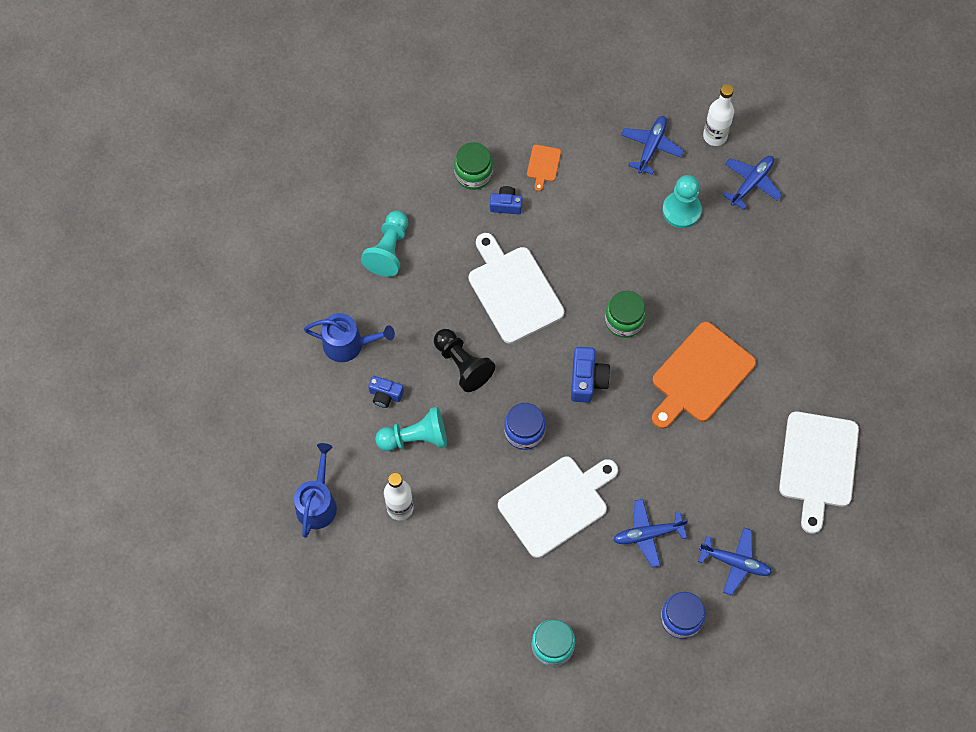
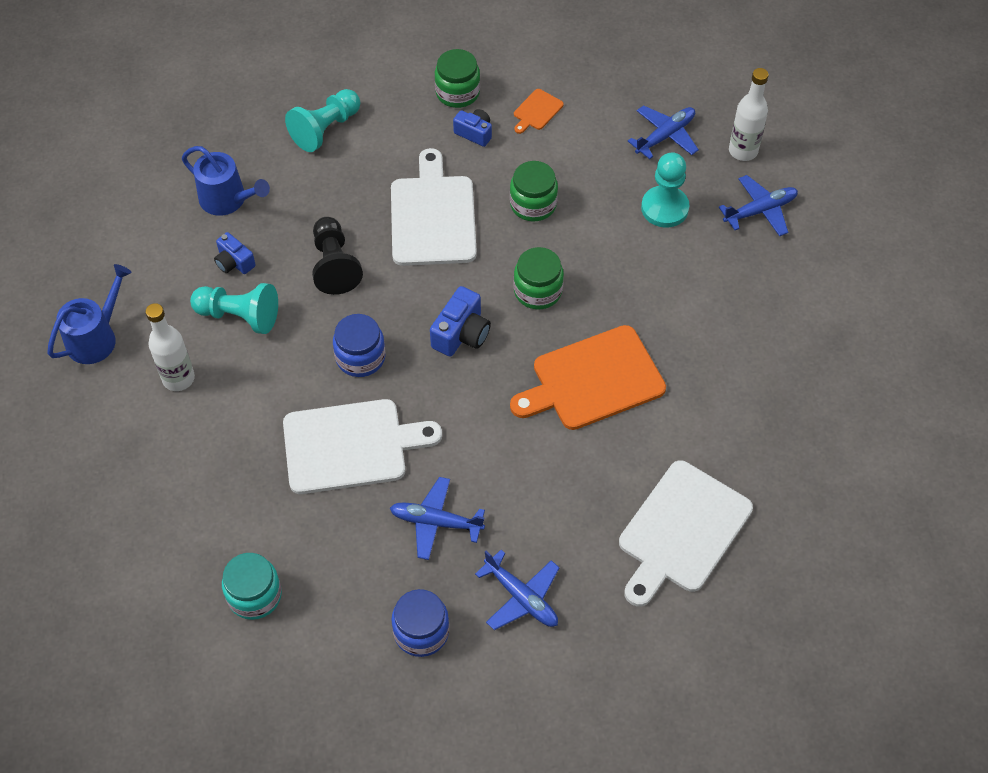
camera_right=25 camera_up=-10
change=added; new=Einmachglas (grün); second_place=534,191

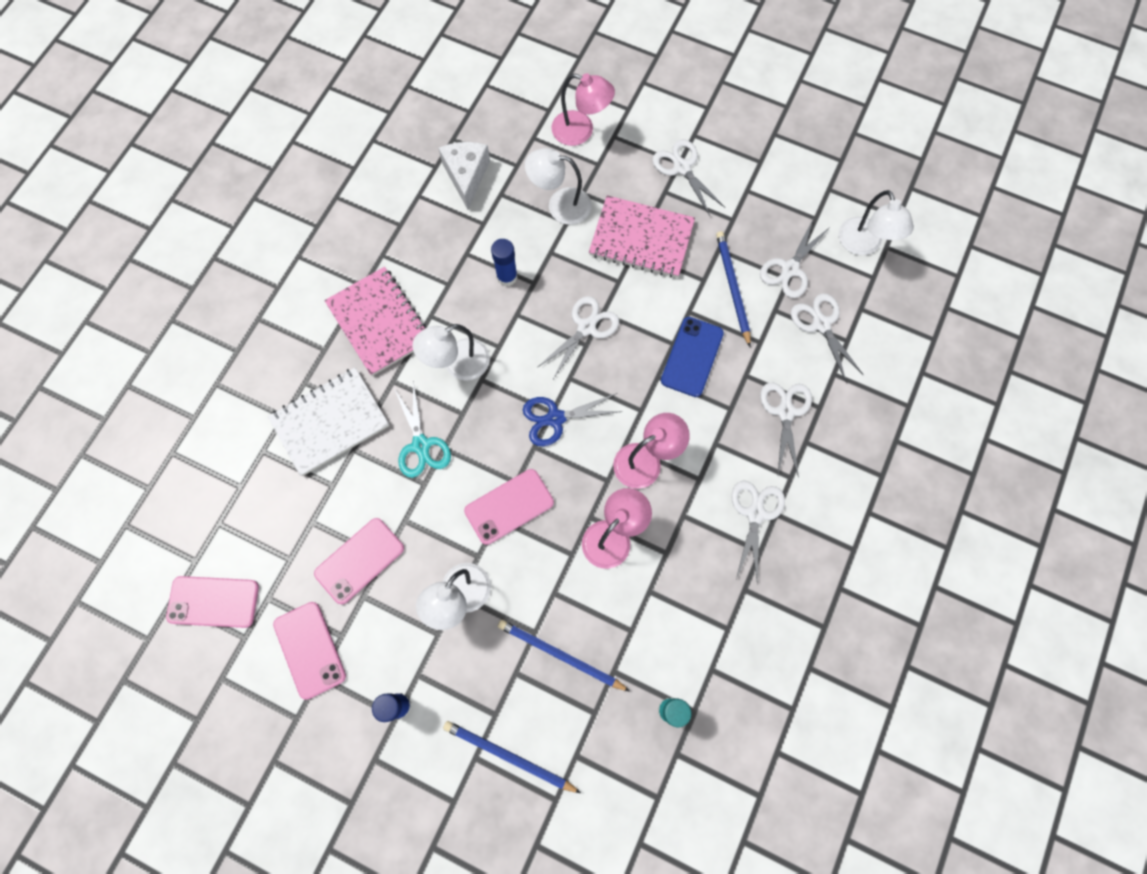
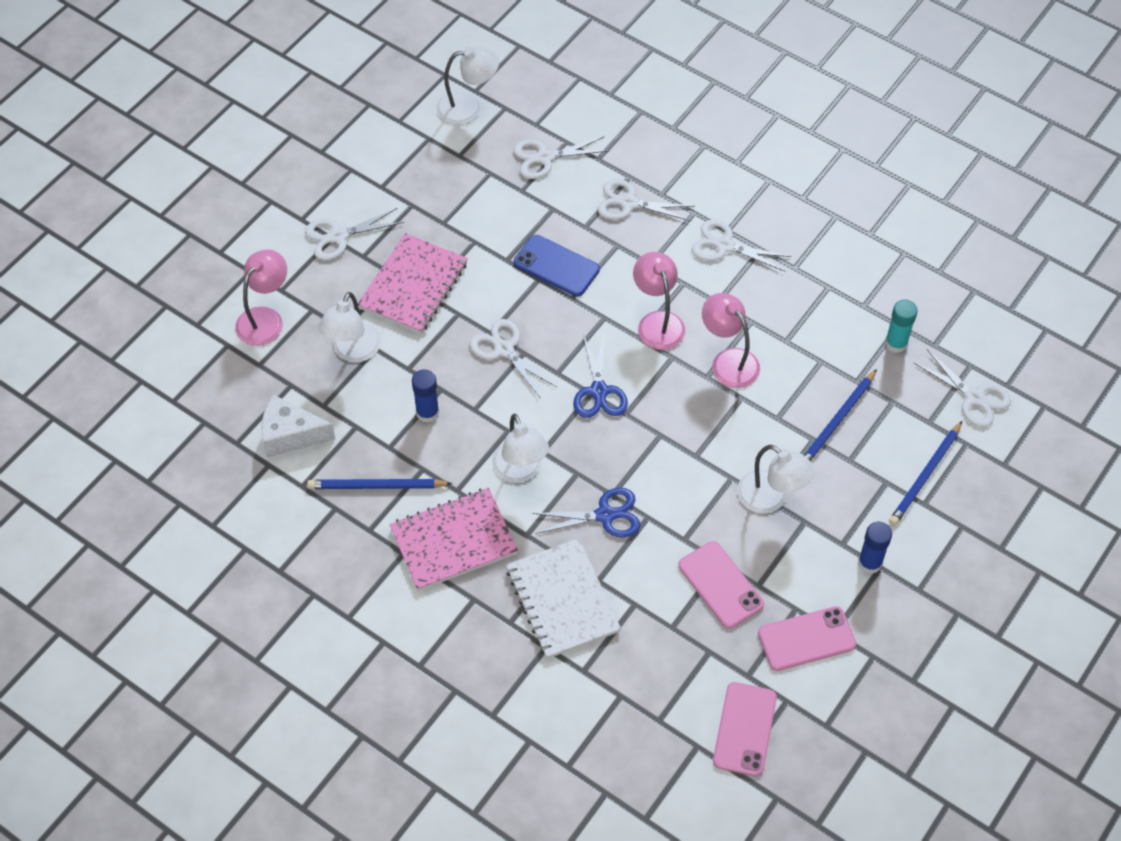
camera_right=-80 camera_up=-15
change=moved; old=Bleistift (blau); first_place=733,289; second_place=379,484
change=recoloured; old=Schere (türkis); new=Schere (blau); first_place=422,429; second_place=586,513
change=moved; old=Schere (weiß); first_place=795,258; second_place=962,388
change=removed; old=Handy (rosa); first_place=509,507

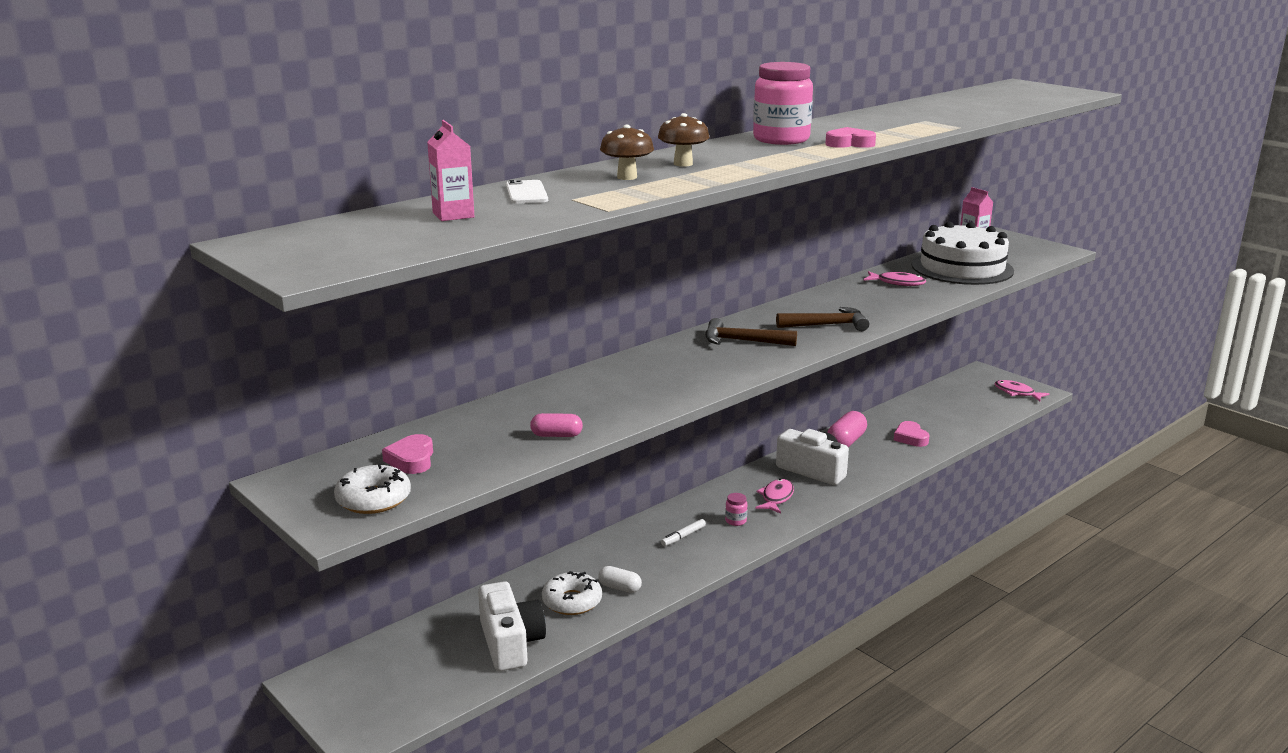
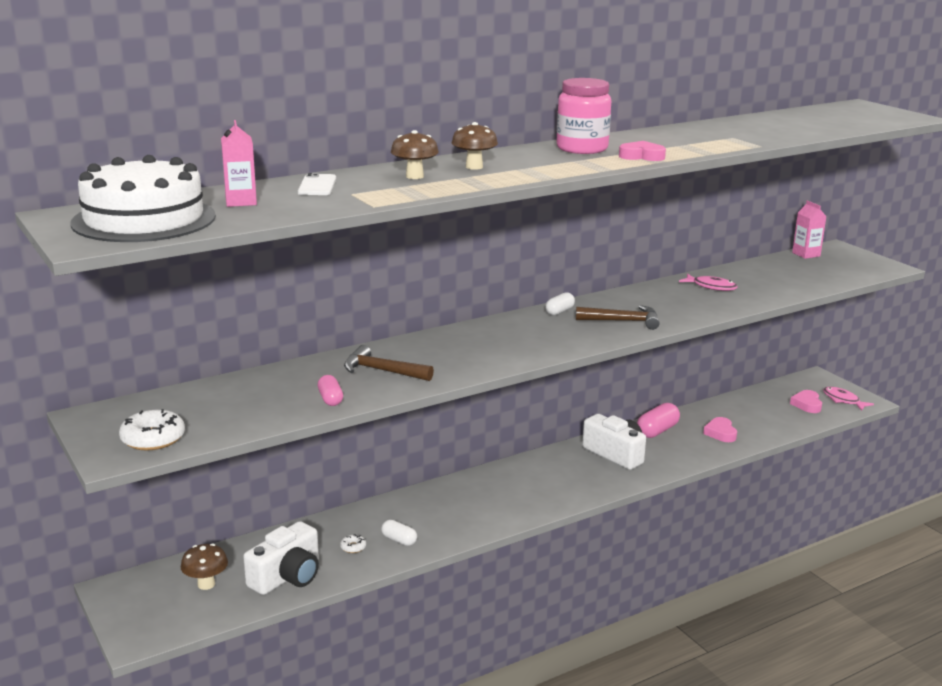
camera_right=10 camera_up=0
change=moved; old=Kuchen (weiß); first_place=963,253; second_place=143,198
change=added; new=Pilz (braun); second_place=204,566
change=turned; old=Kamera (weiß); first_place=512,626; second_place=281,558; degrees=45
change=turned; old=Kapsel (rosa); first_place=556,425; second_place=330,390; degrees=60
change=resized; old=Donut (weiß); first_place=572,593; second_place=353,543; factor=0.49
change=moved; old=Hammer (braun); first_place=751,332; second_place=389,363
change=added; new=Kapsel (weiß); second_place=560,303
change=moved; old=Herz (rosa); first_place=407,454; second_place=806,401
change=removed; old=Filzstift (weiß); first_place=683,532
change=removed; old=Einmachglas (rosa); first_place=736,509
change=removed; old=Fisch (rosa); first_place=774,496

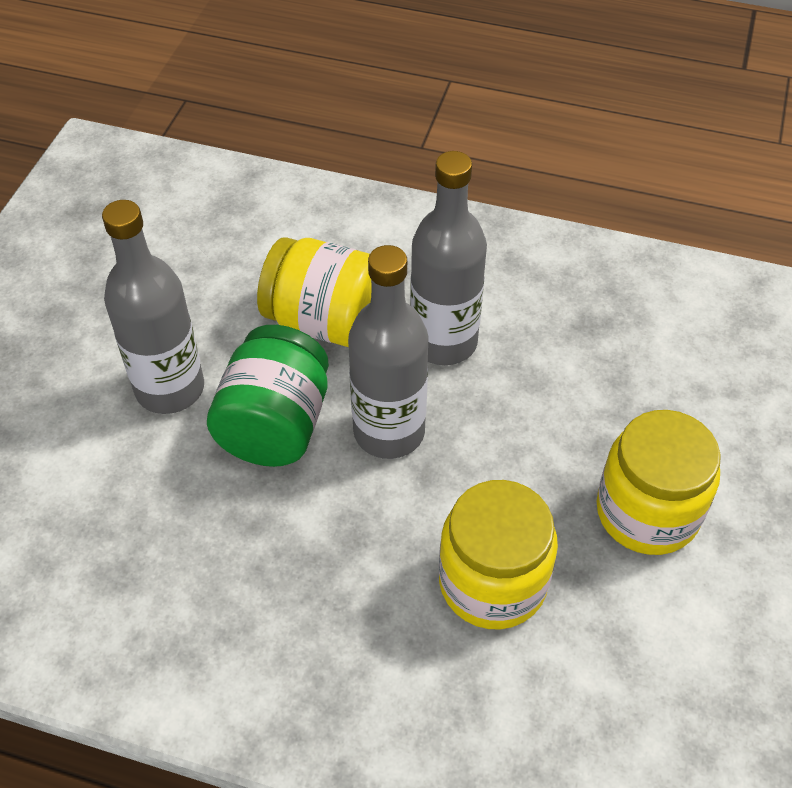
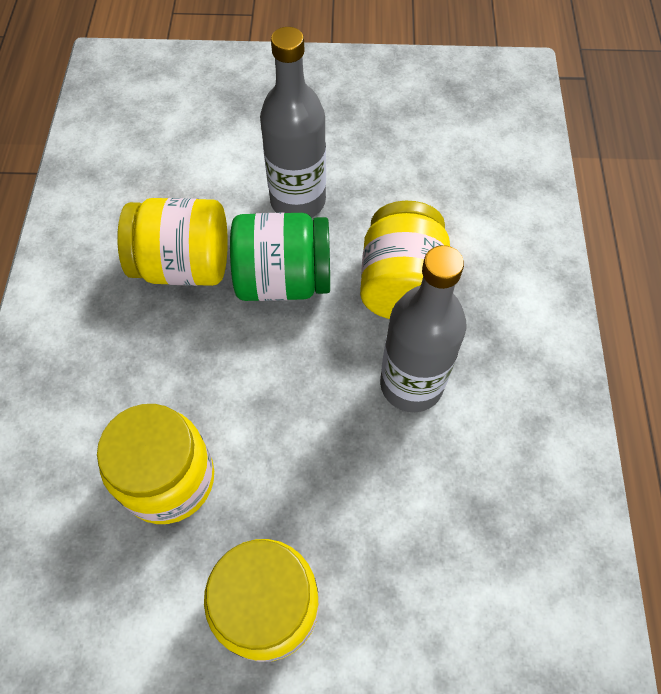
camera_right=75 camera_up=10
change=added; new=Einmachglas (gelb); second_place=172,242
change=removed; old=Flasche (grau); first_place=388,352

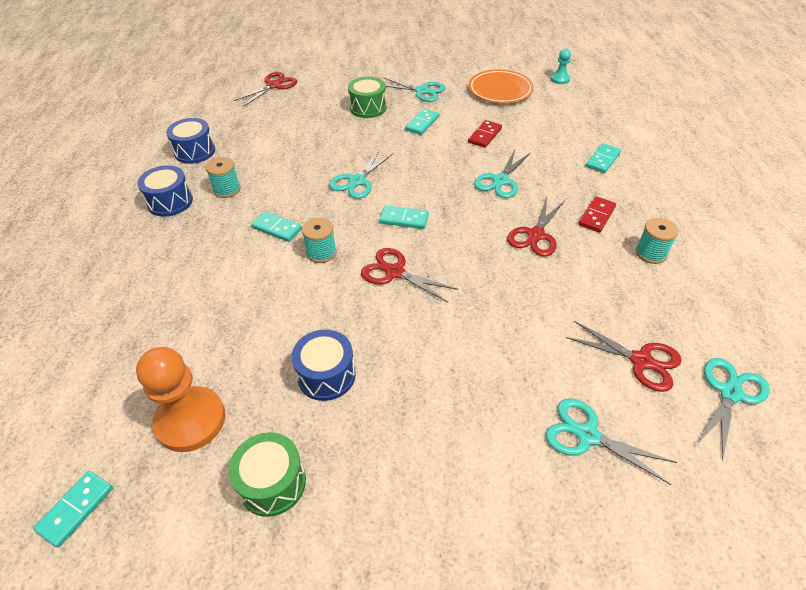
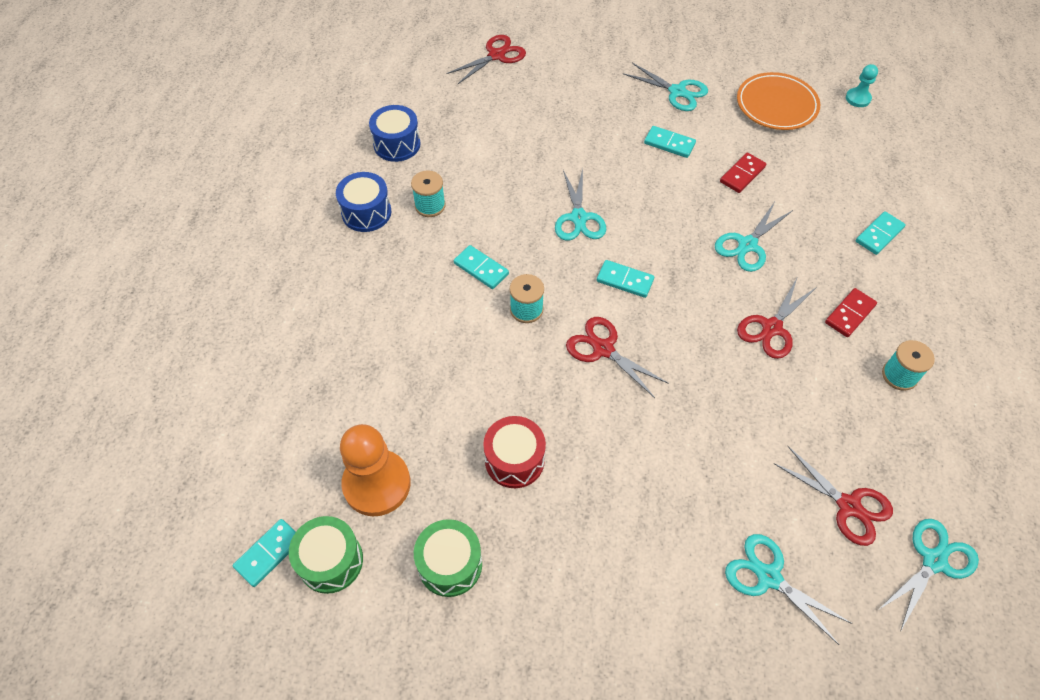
camera_right=10 camera_up=10
change=moved; old=Trommel (grün); first_place=367,97; second_place=326,555
change=recoloured; old=Trommel (blau); new=Trommel (rot); first_place=324,365; second_place=514,452
change=turned; old=Schere (türkis); first_place=361,174; second_place=580,204; degrees=-45
change=turned; old=Dominostein (türkis); first_place=422,122; second_place=670,142; degrees=75

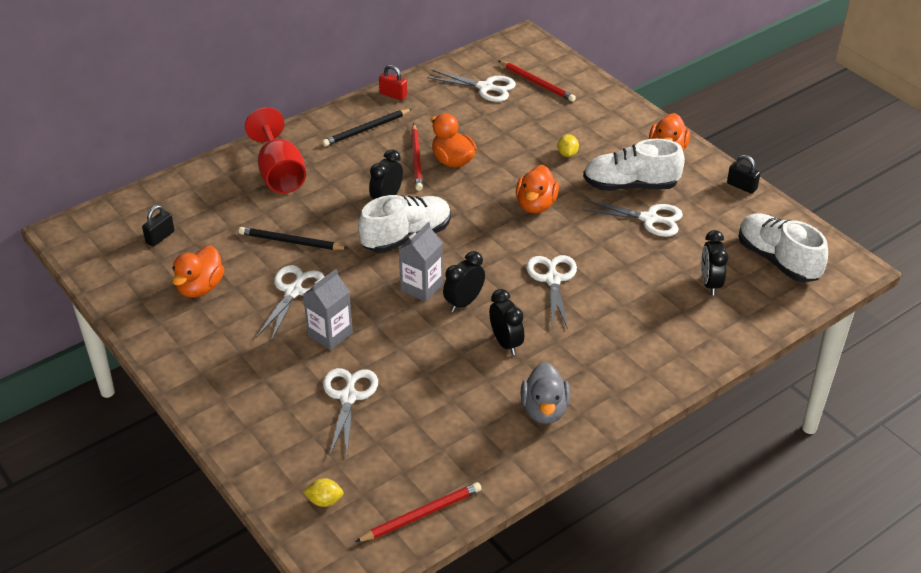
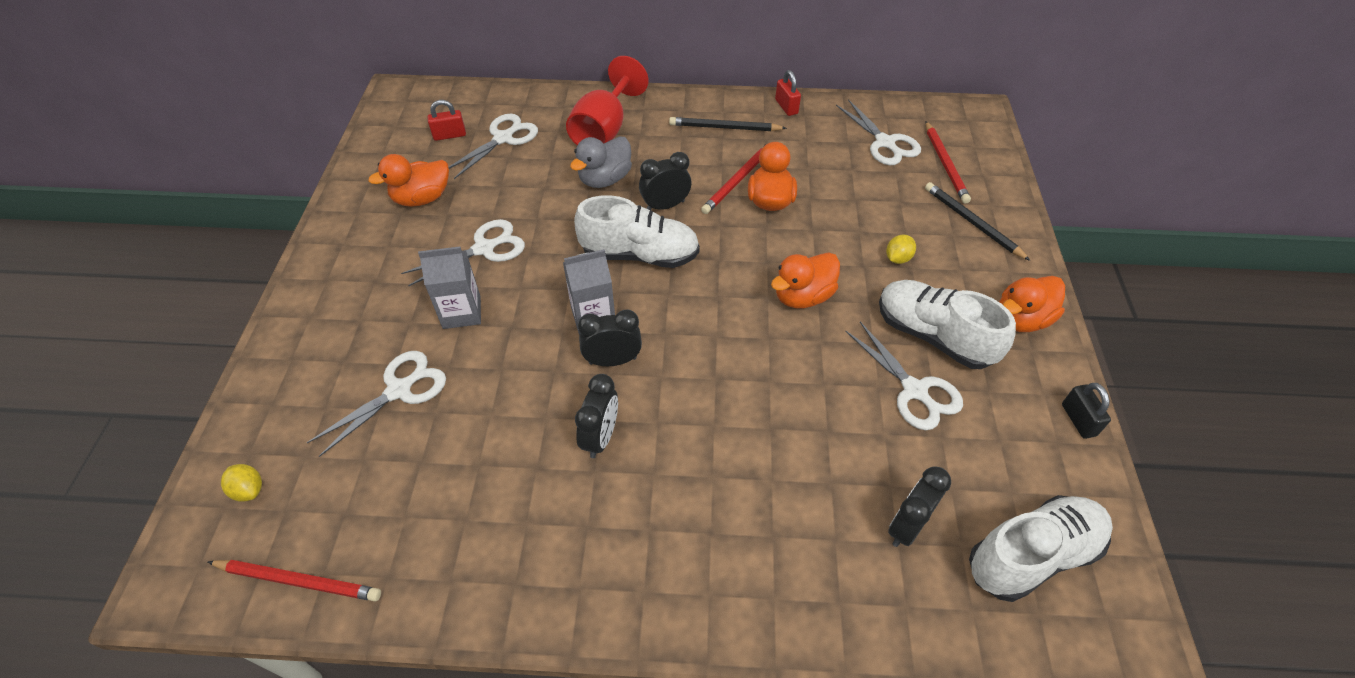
camera_right=40 camera_up=10
change=recoloured; old=Vorhängeschloss (schwarz); new=Vorhängeschloss (rot); first_place=158,226; second_place=446,120
change=moved; old=Schere (weiß); first_place=551,292; second_place=493,146
change=moved; old=Ente (grau); first_place=545,393; second_place=601,162
change=moved; old=Bleistift (schwarz); first_place=294,238; second_place=978,221
change=turned; old=Schuh (weiß); first_place=783,247; second_place=1041,548; degrees=60

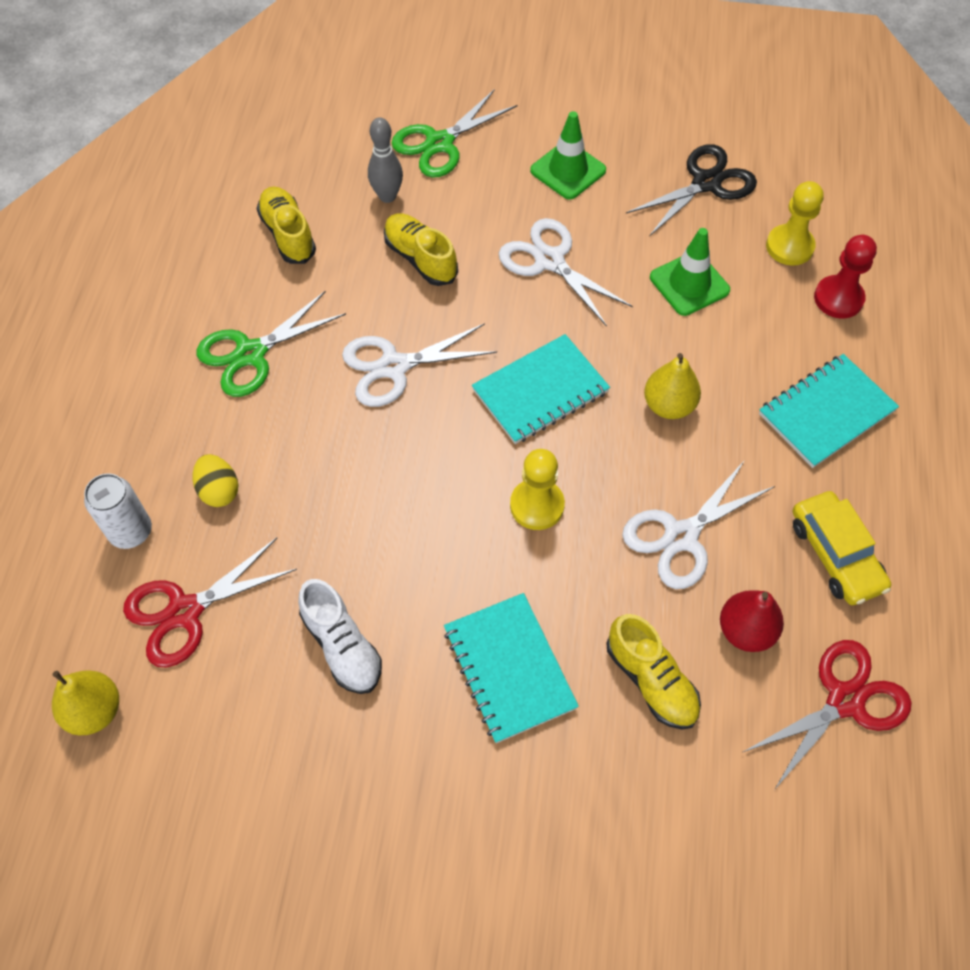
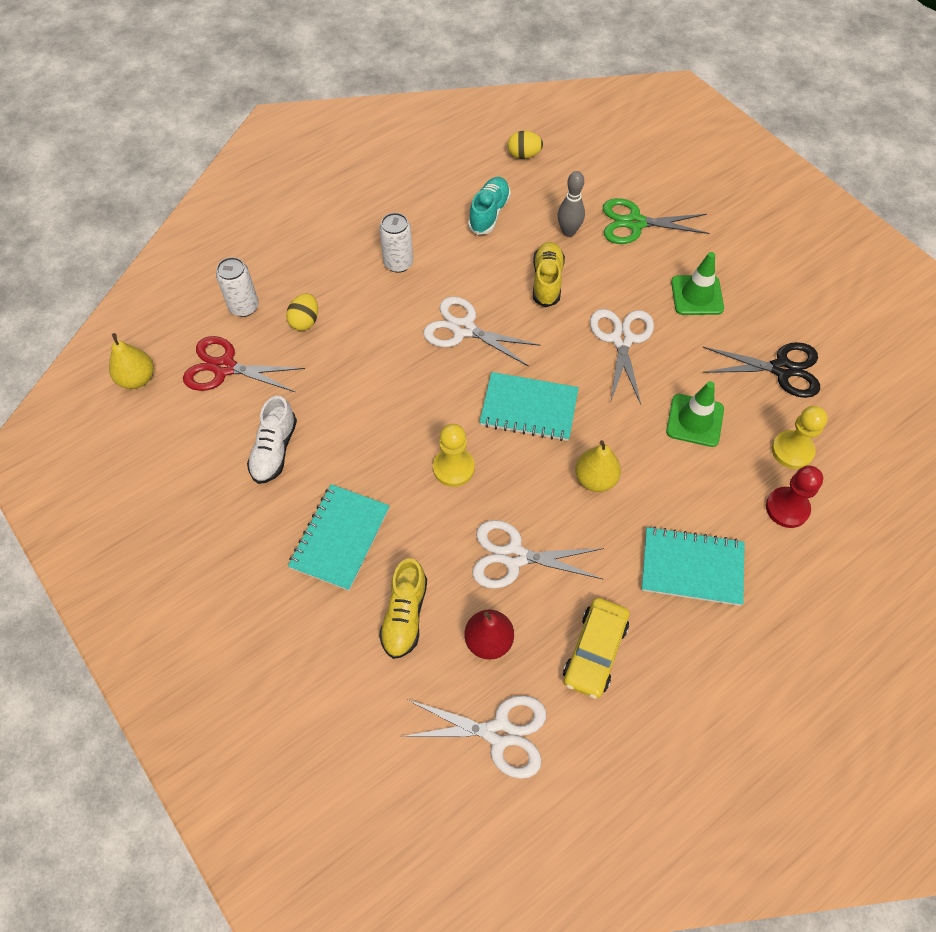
camera_right=45 camera_up=0
change=replaced; old=Schere (grün); new=Dose (weiß); first_place=271,344; second_place=396,243
change=recoloured; old=Schere (rot); new=Schere (weiß); first_place=827,715; second_place=473,737
change=recoloured; old=Schuh (gelb); new=Schuh (türkis); first_place=286,225; second_place=489,206
change=added; new=Ei (gelb); second_place=525,145

